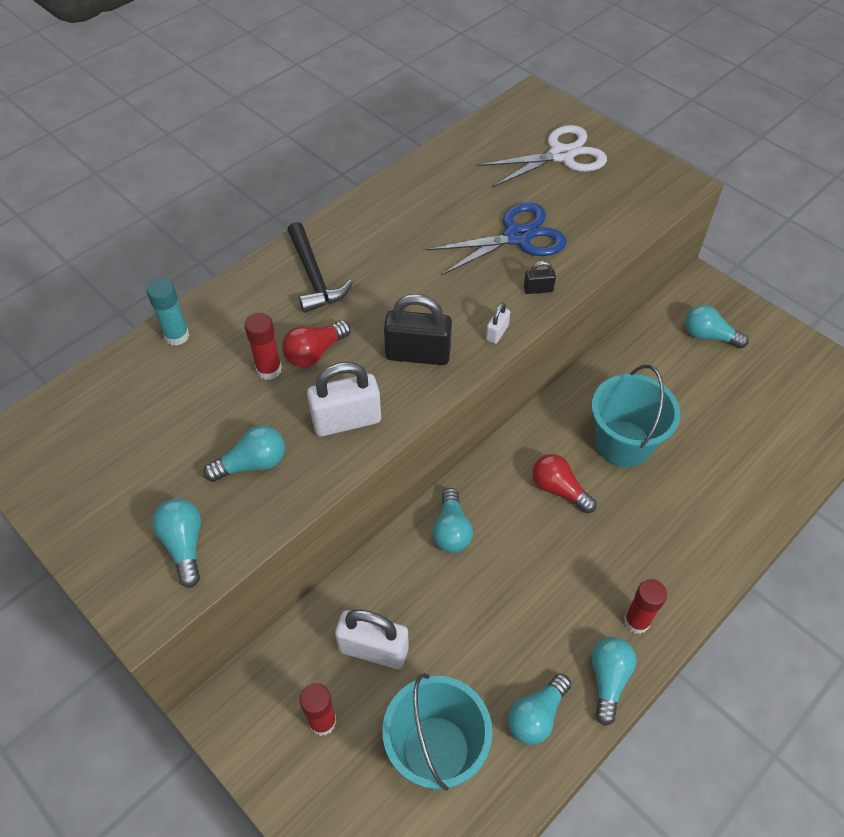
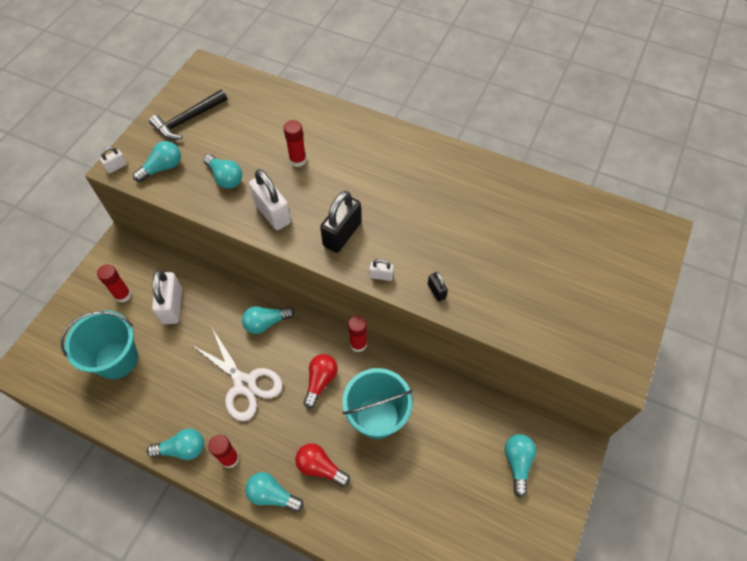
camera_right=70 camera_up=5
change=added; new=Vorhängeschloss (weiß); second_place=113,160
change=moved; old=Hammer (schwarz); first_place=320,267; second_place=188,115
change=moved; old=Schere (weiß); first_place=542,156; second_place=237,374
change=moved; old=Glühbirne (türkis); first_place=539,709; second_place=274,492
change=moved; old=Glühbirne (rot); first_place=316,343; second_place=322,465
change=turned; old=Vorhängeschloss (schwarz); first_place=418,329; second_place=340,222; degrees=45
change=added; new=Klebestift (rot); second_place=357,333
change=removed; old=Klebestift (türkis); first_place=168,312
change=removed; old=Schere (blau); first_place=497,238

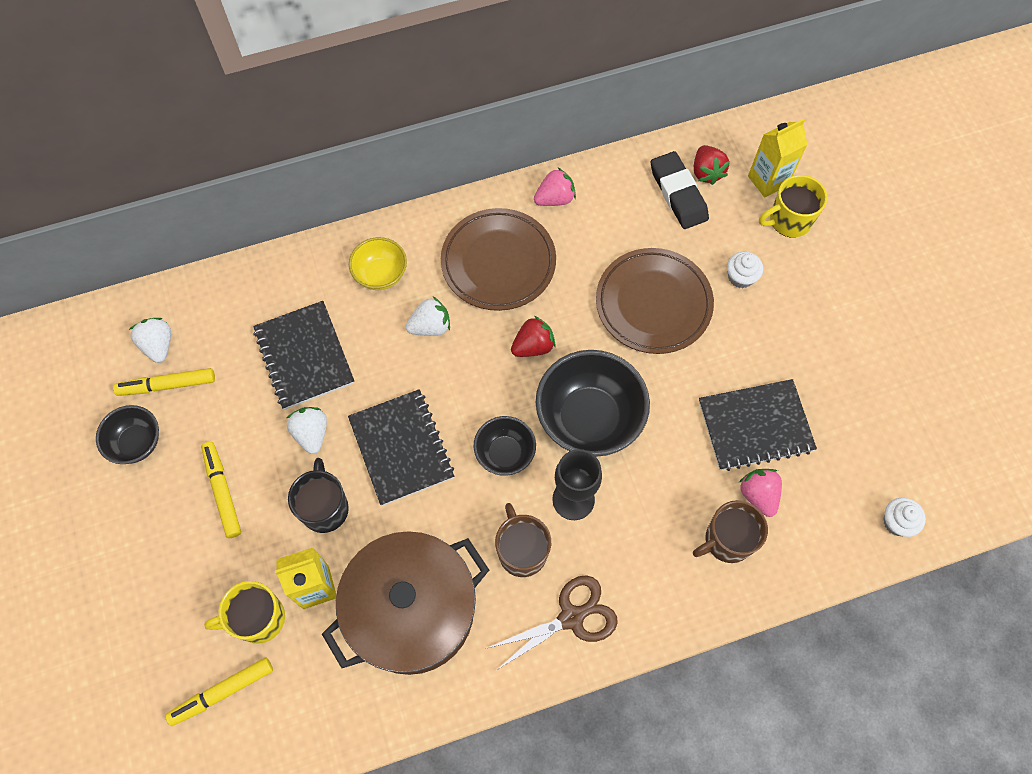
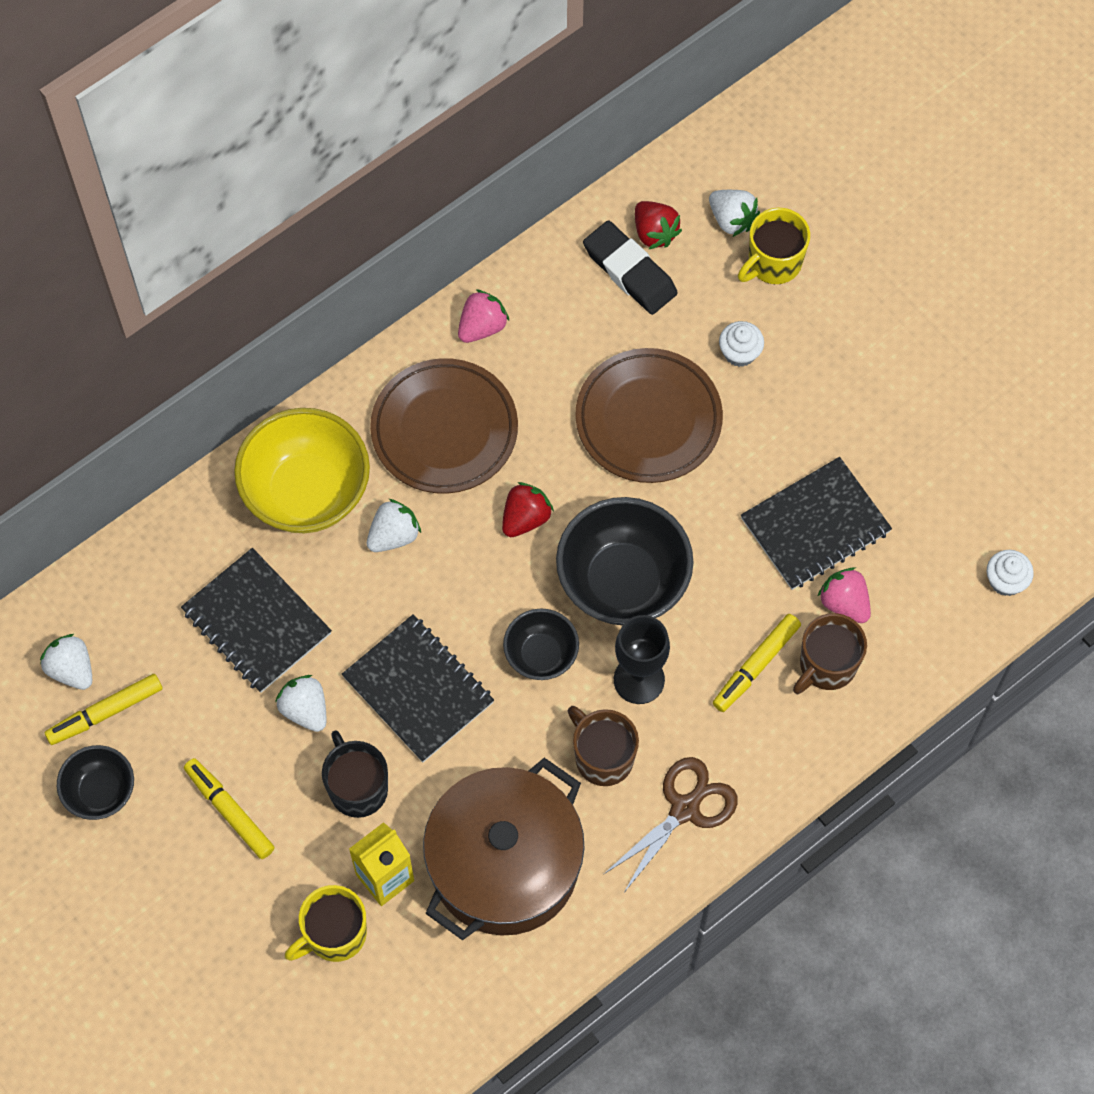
camera_right=-20 camera_up=0
change=resized; old=Schüssel (gelb); first_place=378,263; second_place=302,470; factor=1.81
change=replaced; old=Getränkekarton (gelb); new=Erdbeere (weiß); first_place=778,158; second_place=734,213
change=moved; old=Filzstift (gelb); first_place=219,691; second_place=757,663

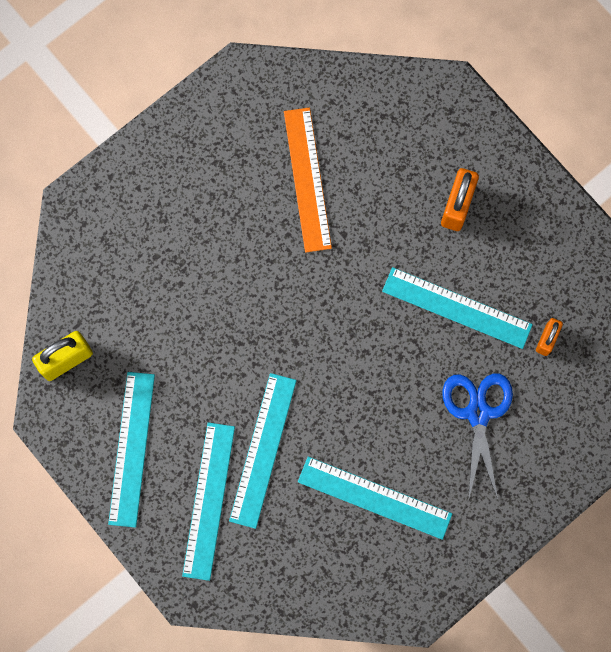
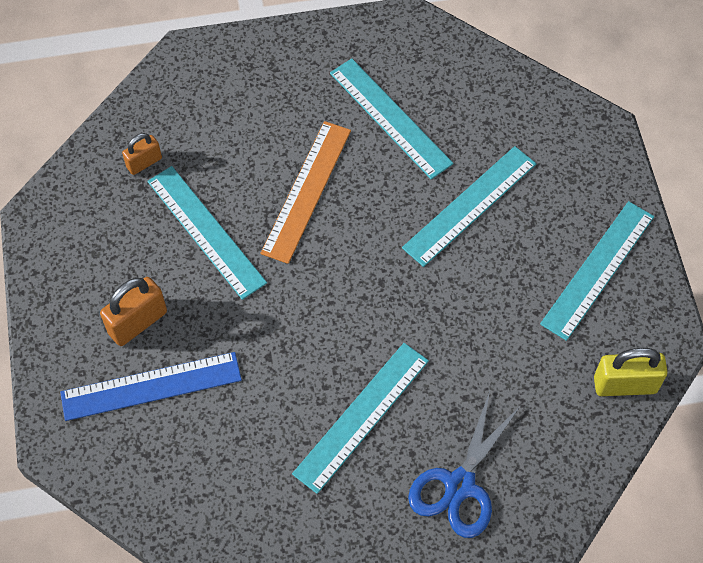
camera_right=-150 camera_up=-15
change=added; new=Lineal (blau); second_place=151,386
change=moved; old=Lineal (orange); first_place=308,180; second_place=306,192
change=moved; old=Lineal (türkis); first_place=208,501; second_place=360,418
change=moved; old=Schere (blau); first_place=477,437; second_place=465,464

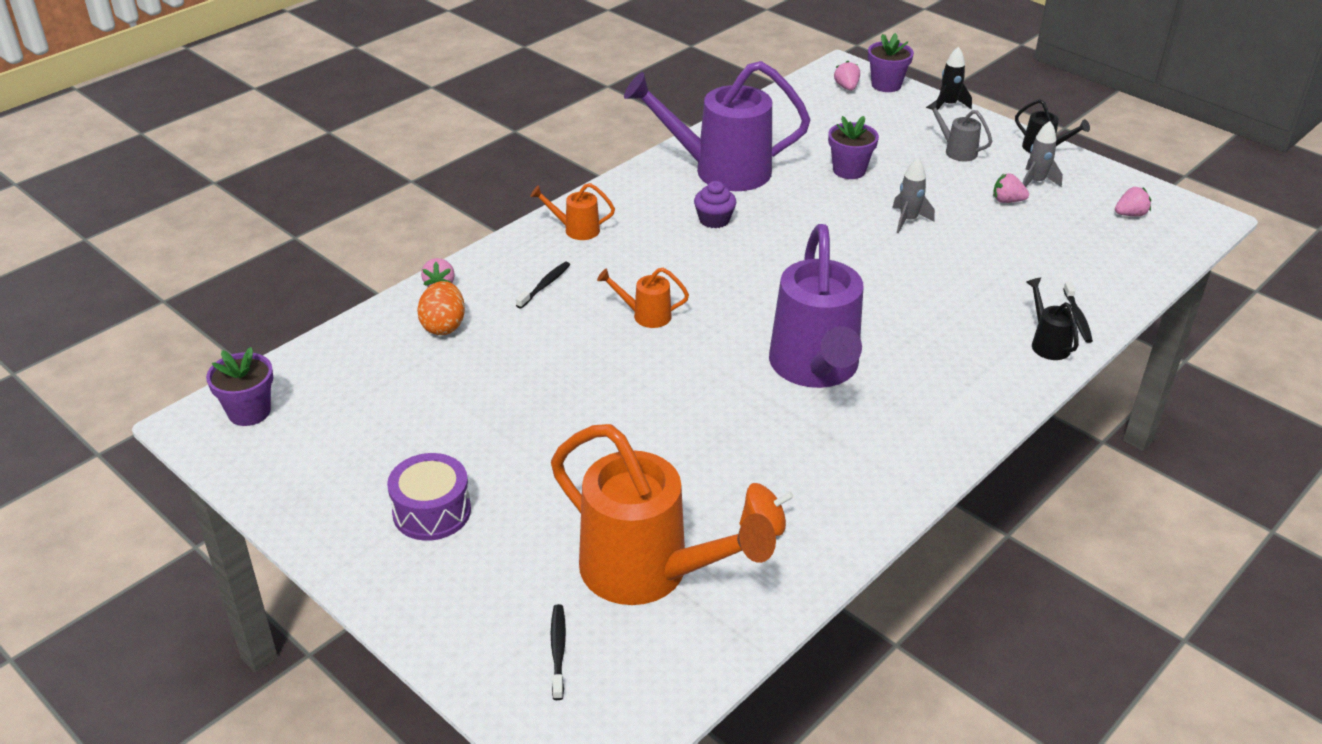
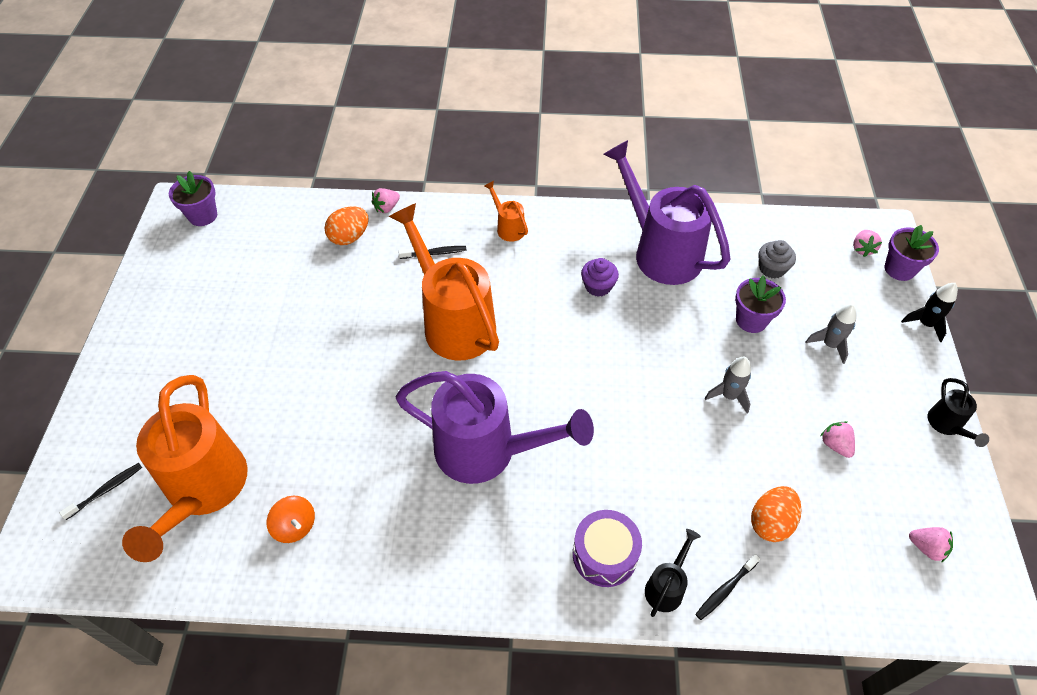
camera_right=50 camera_up=15
change=resized; old=Gießkanne (orange); first_place=643,298; second_place=444,282; factor=2.31
change=turned; old=Gießkanne (lila); first_place=816,306; second_place=495,427; degrees=-120
change=moved; old=Trommel (lila); first_place=429,497; second_place=607,548
change=added; new=Ei (orange); second_place=776,514
change=added; new=Muffin (grau); second_place=777,259
change=moved; old=Rakete (grau); first_place=1043,154; second_place=831,334
change=turned; old=Erdbeere (rosa); first_place=847,76; second_place=867,243; degrees=150
change=removed; old=Gießkanne (grau); first_place=959,130

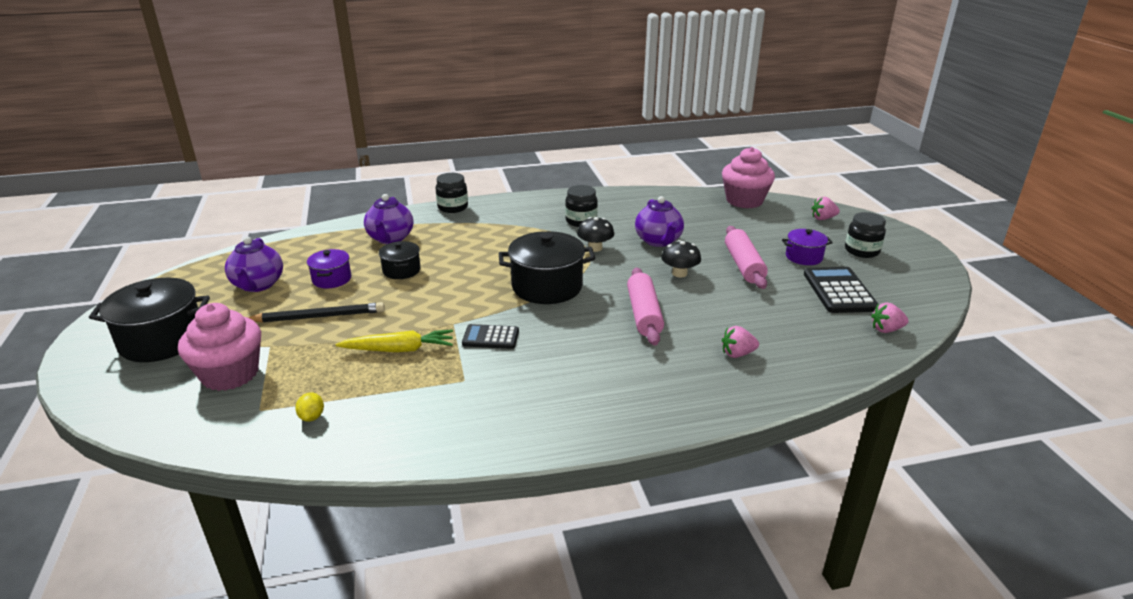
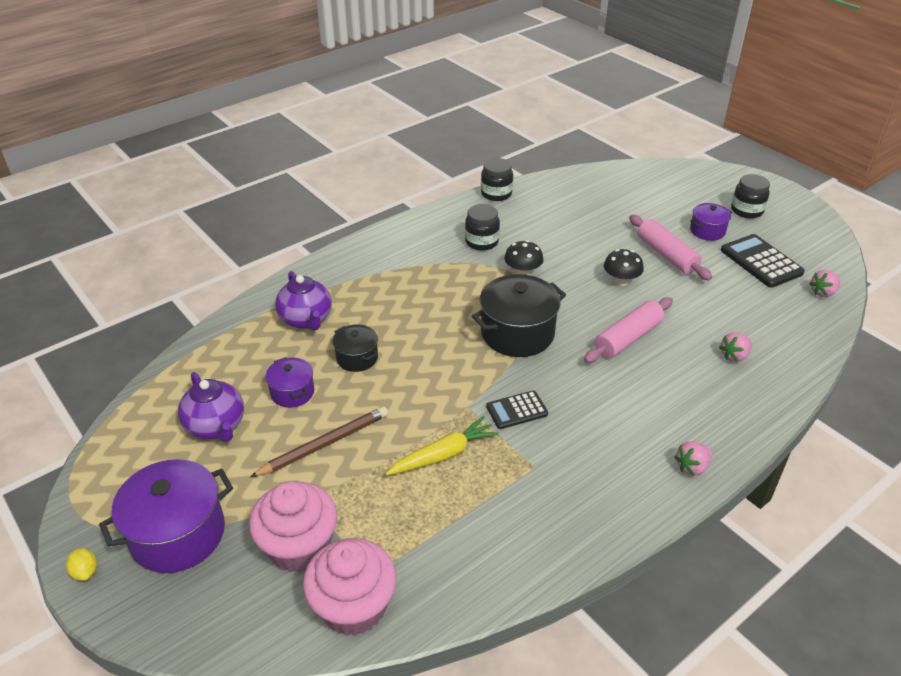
camera_right=-25 camera_up=10
change=moved; old=Zitrone (gelb); first_place=309,407; second_place=81,564
change=recoloured; old=Kochtopf (schwarz); new=Kochtopf (lila); first_place=149,320; second_place=166,516
change=recoloured; old=Bleistift (schwarz); new=Bleistift (braun); first_place=316,312; second_place=319,441
change=moved; old=Muffin (rosa); first_place=748,178; second_place=349,587
change=moved; old=Einmachglas (schwarz); first_place=452,193; second_place=497,179
change=turned; old=Nudelholz (rosa); first_place=645,307; second_place=628,330; degrees=75
change=moved; old=Erdbeere (rosa); first_place=825,208; second_place=693,458
change=removed; old=Teekanne (lila); first_place=659,221

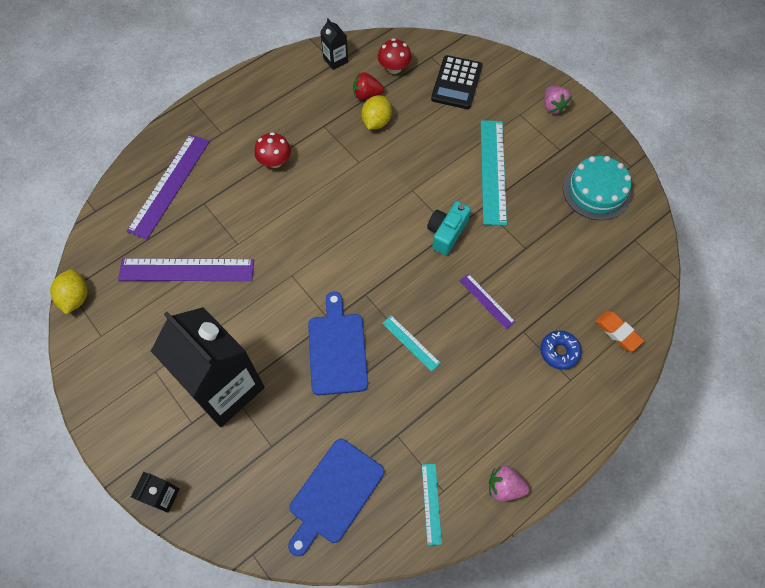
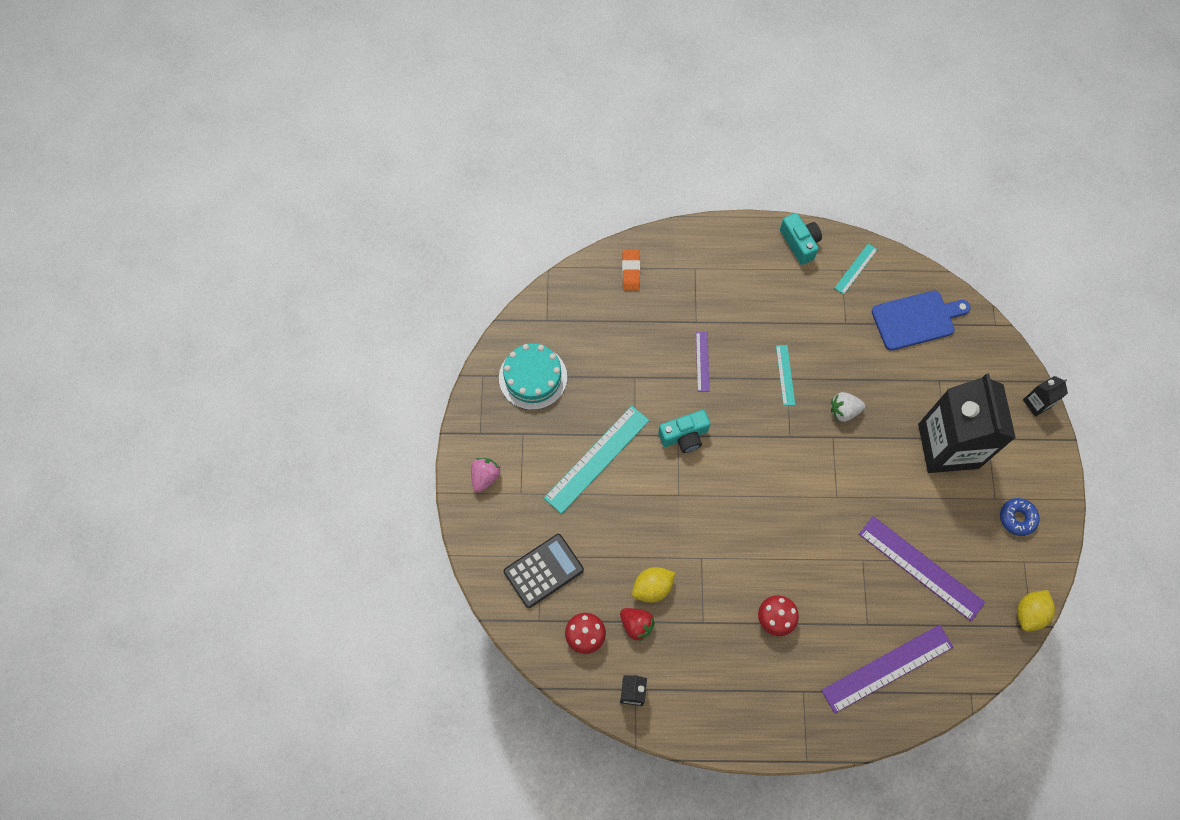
camera_right=-140 camera_up=5
change=replaced; old=Erdbeere (rosa); new=Kamera (türkis); first_place=509,483; second_place=801,239
change=replaced; old=Schneidebrett (blau); new=Erdbeere (weiß); first_place=338,343; second_place=848,407
change=moved; old=Donut (blau); first_place=561,350; second_place=1020,517

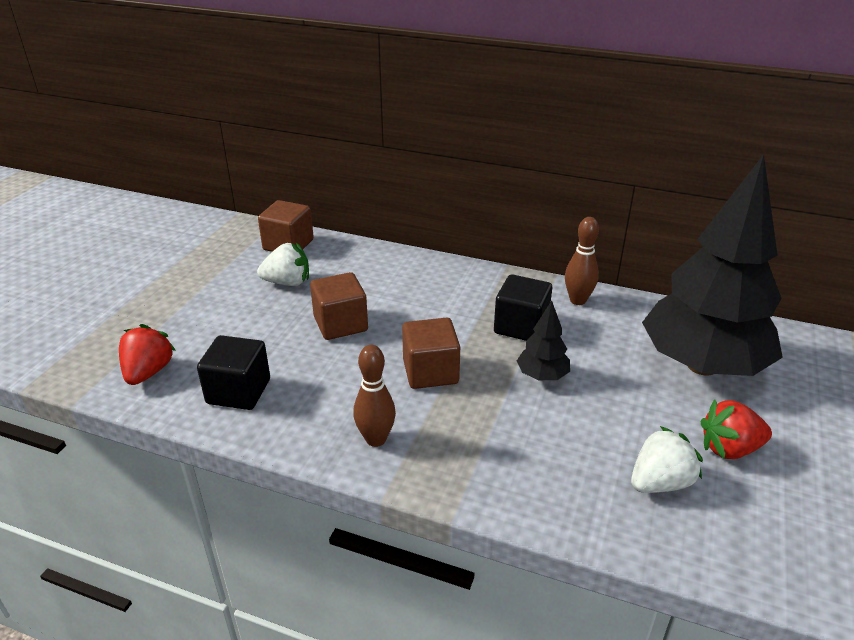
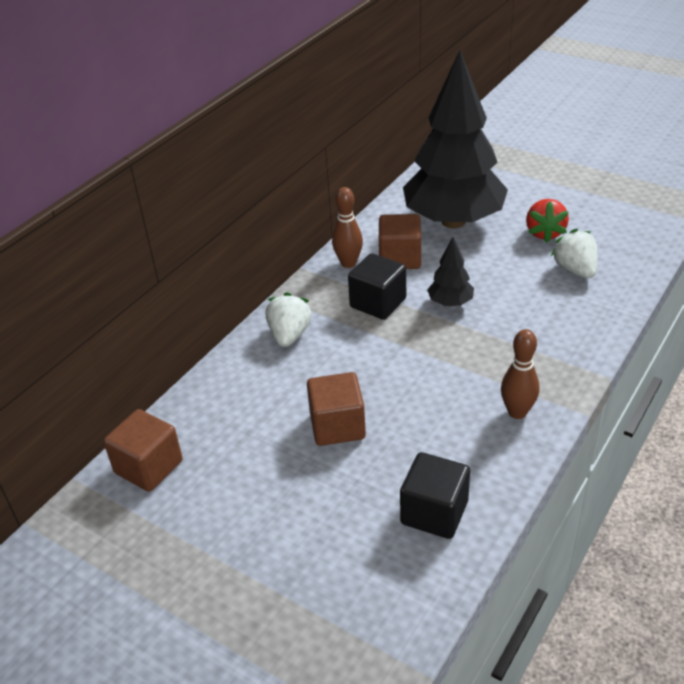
camera_right=-75 camera_up=5
change=moved; old=Erdbeere (weiß); first_place=283,264; second_place=289,319
change=moved; old=Kubus (braun); first_place=431,353; second_place=400,241
change=removed; old=Erdbeere (rot); first_place=147,354

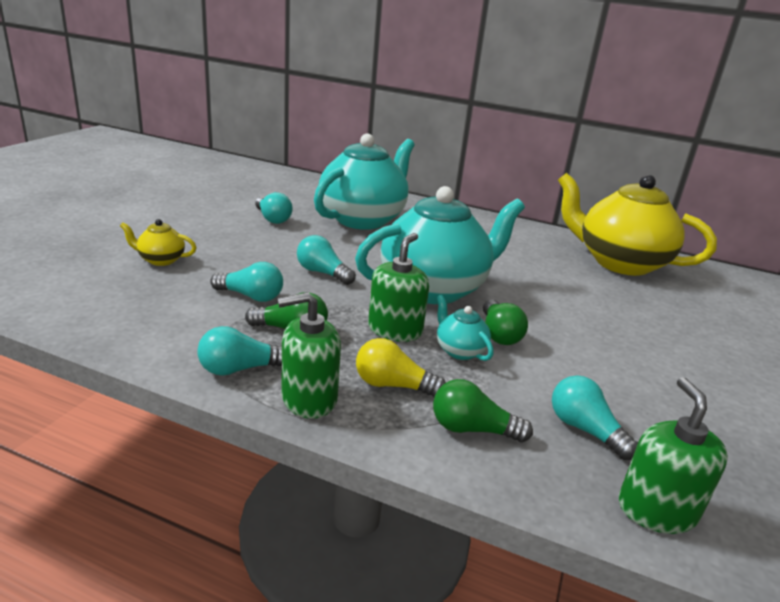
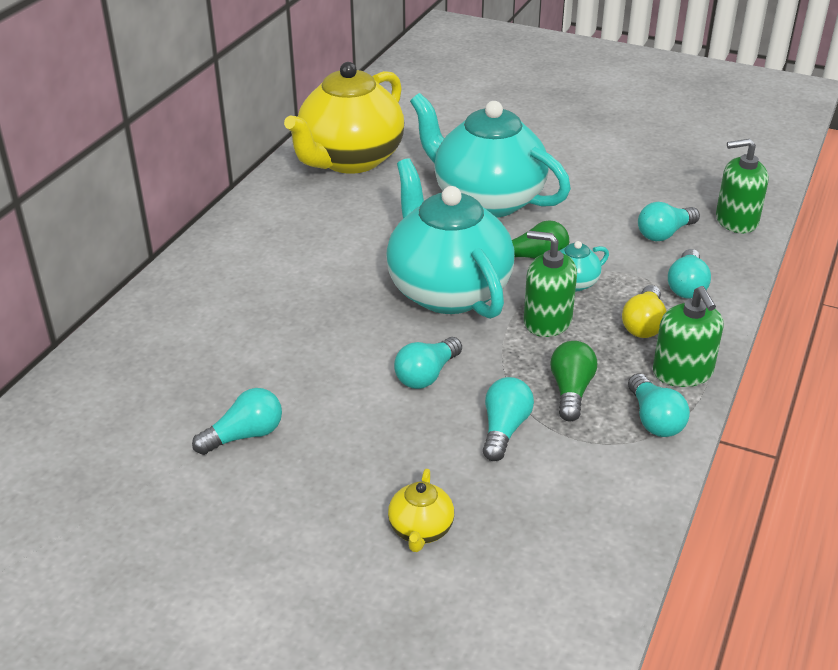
camera_right=-85 camera_up=10
change=moved; old=Teekanne (türkis); first_place=364,182; second_place=490,155
change=recoloured; old=Glühbirne (grün); new=Glühbirne (türkis); first_place=483,410; second_place=689,274

